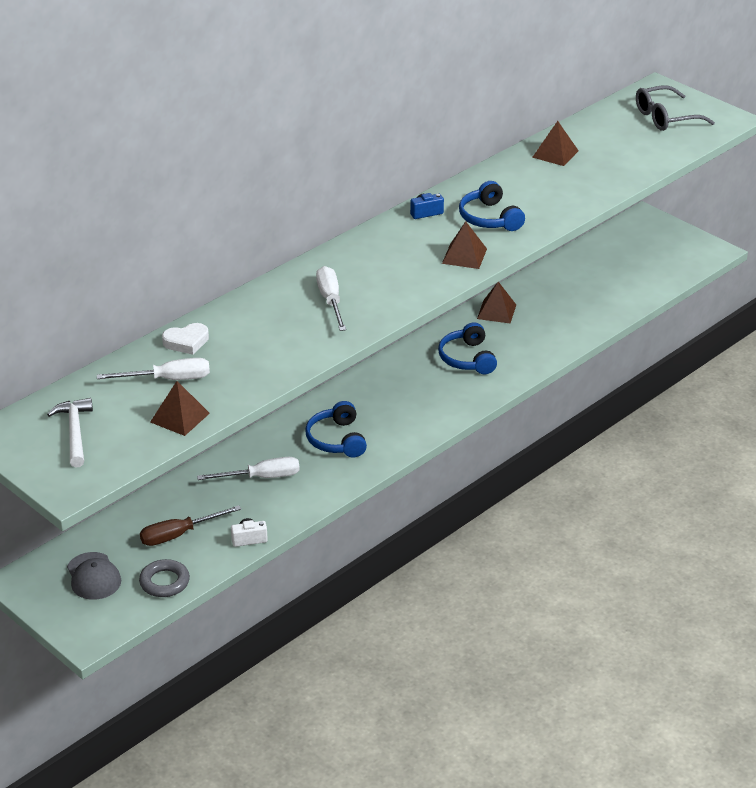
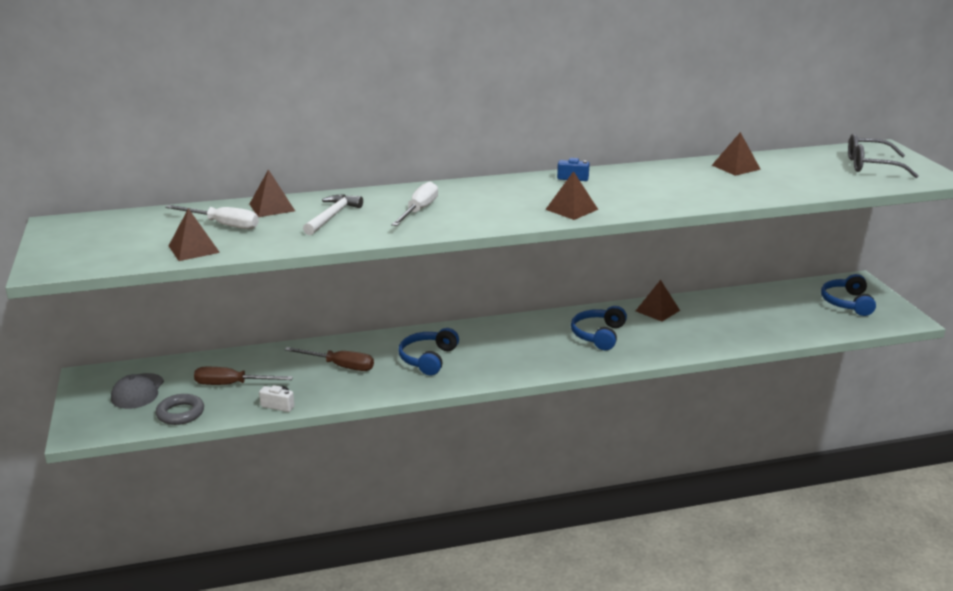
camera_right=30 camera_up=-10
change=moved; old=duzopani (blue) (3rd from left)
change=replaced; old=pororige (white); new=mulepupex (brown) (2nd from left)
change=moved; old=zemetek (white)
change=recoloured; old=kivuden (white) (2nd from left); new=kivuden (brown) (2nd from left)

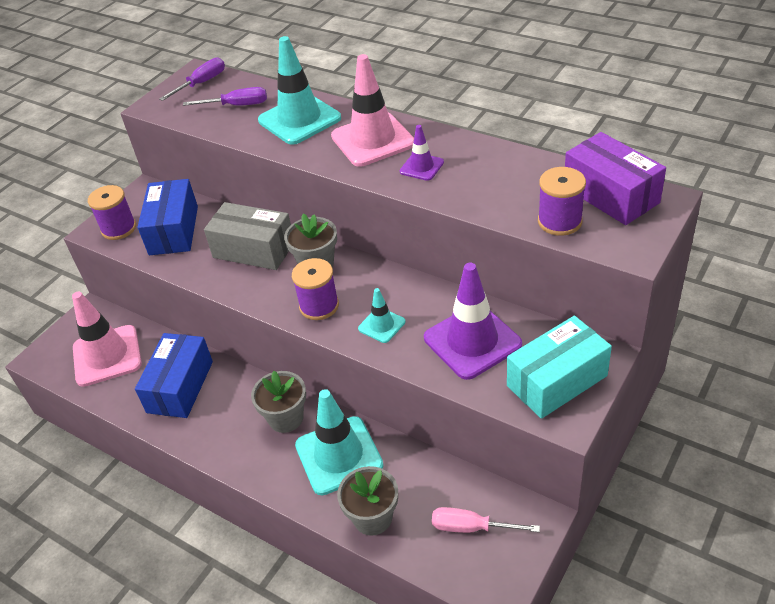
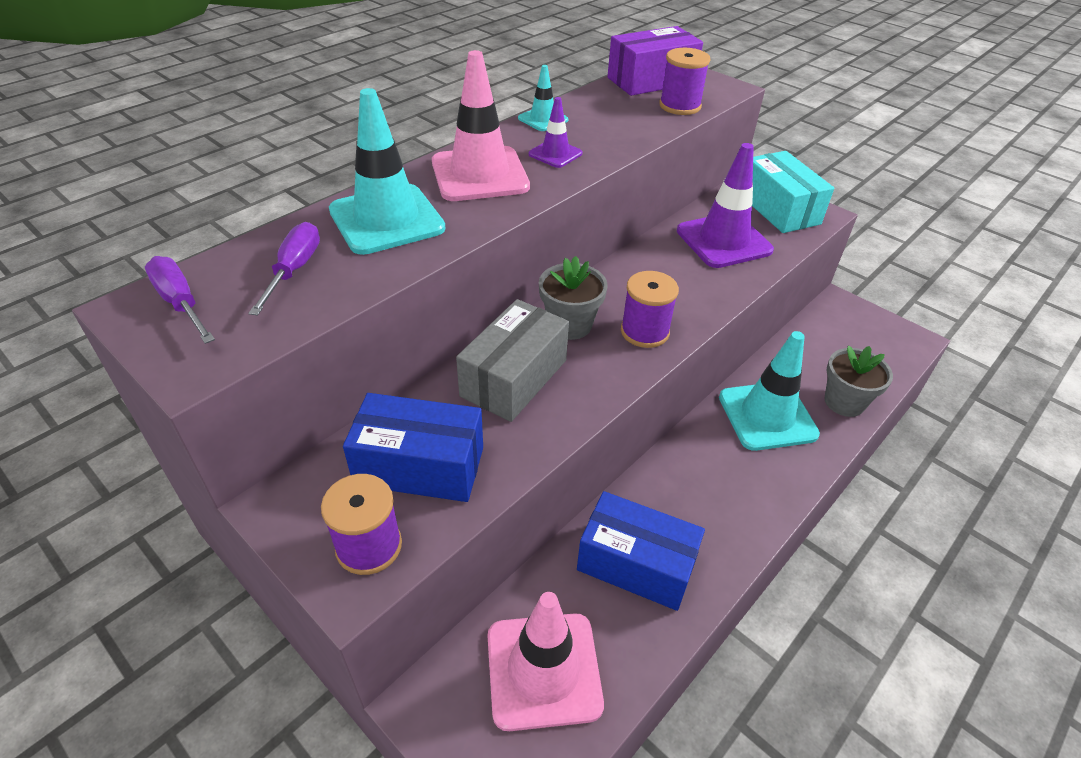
camera_right=-85 camera_up=0
change=moved; old=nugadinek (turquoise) (3rd from left in the first image); new=nugadinek (turquoise) (2nd from left)
change=removed; old=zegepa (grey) (1st from left)
change=removed; old=kivuden (pink)

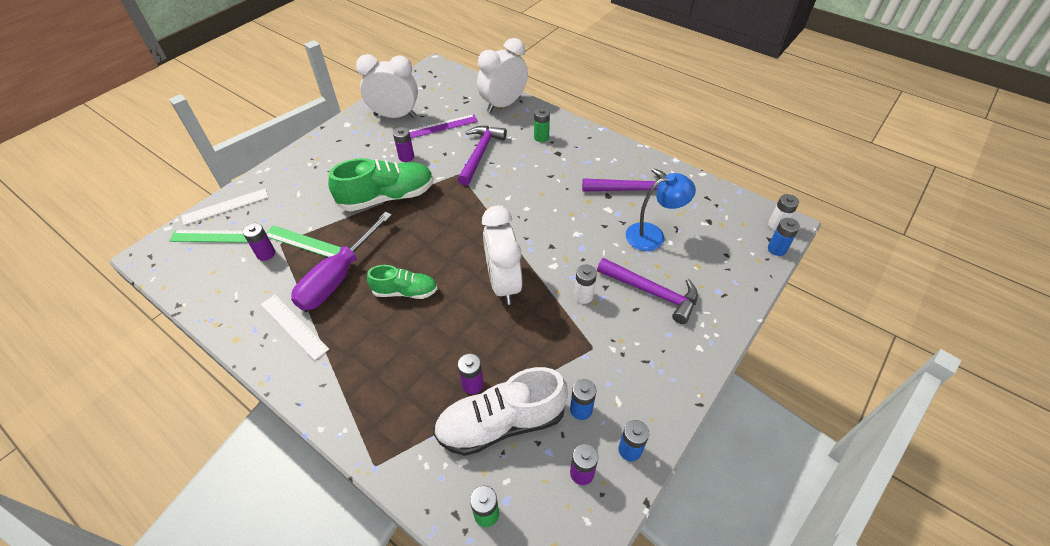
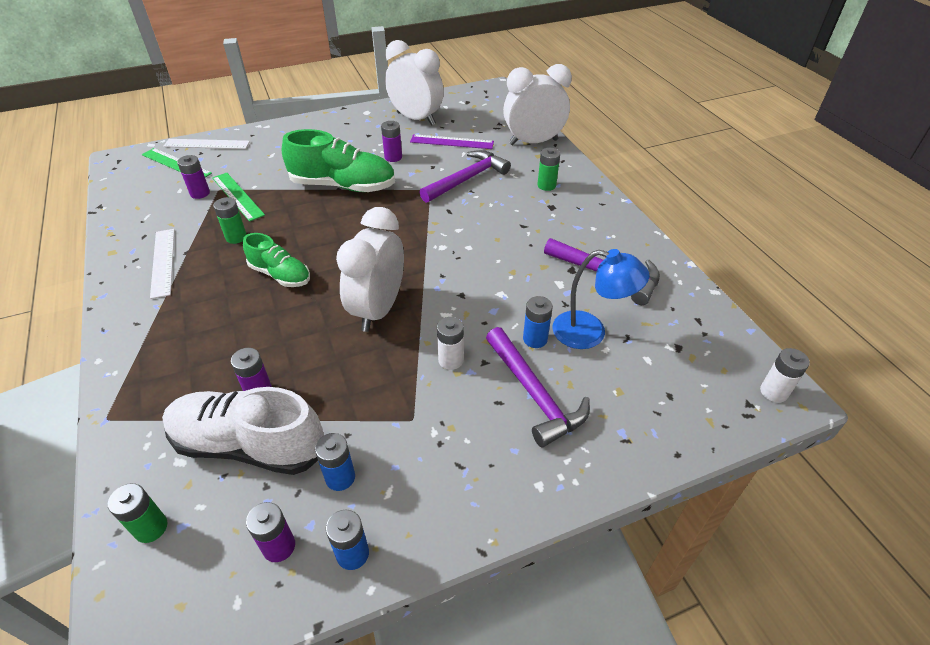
camera_right=30 camera_up=-5
change=replaced; old=kivuden (purple); new=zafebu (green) (2nd from left)
change=moved; old=zafebu (blue) (3rd from left)

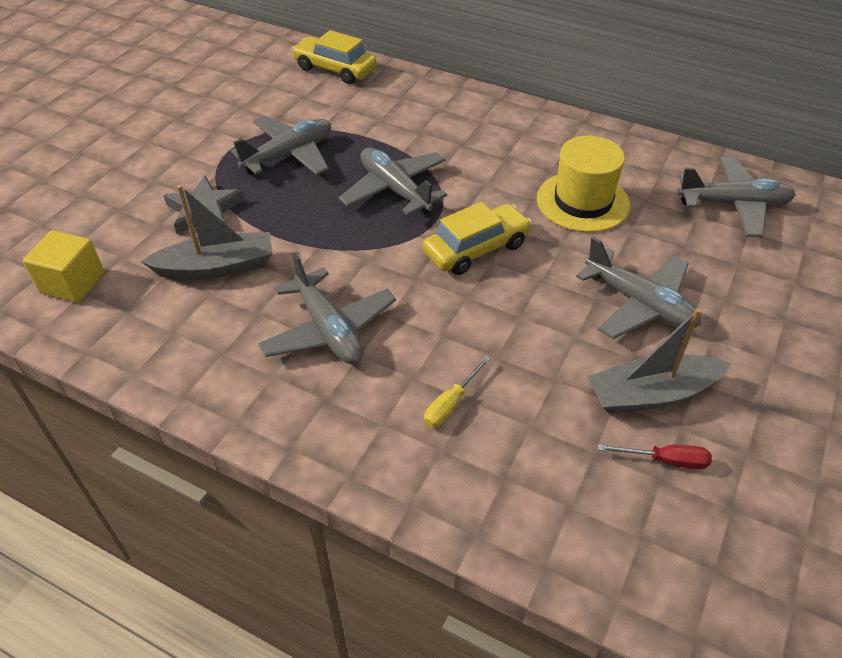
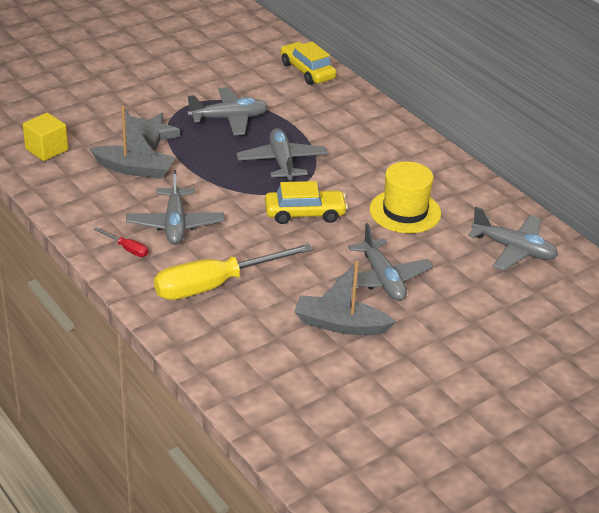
camera_right=25 camera_up=-10
change=resized; old=kivuden (yellow); factor=2.44
change=moved; old=kivuden (red)

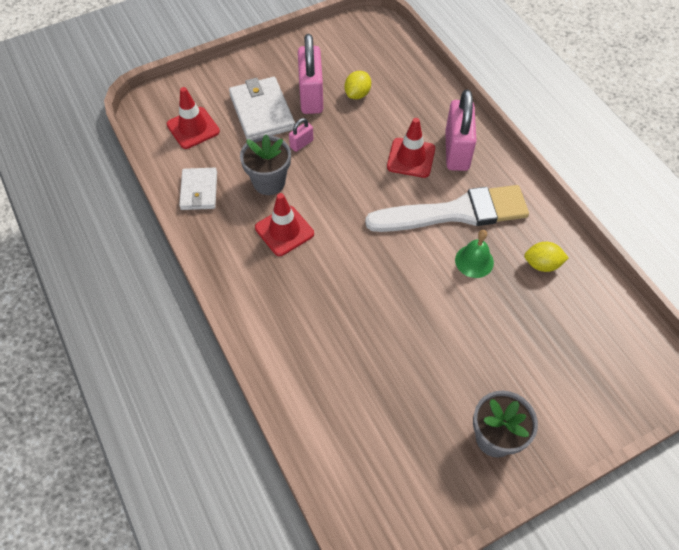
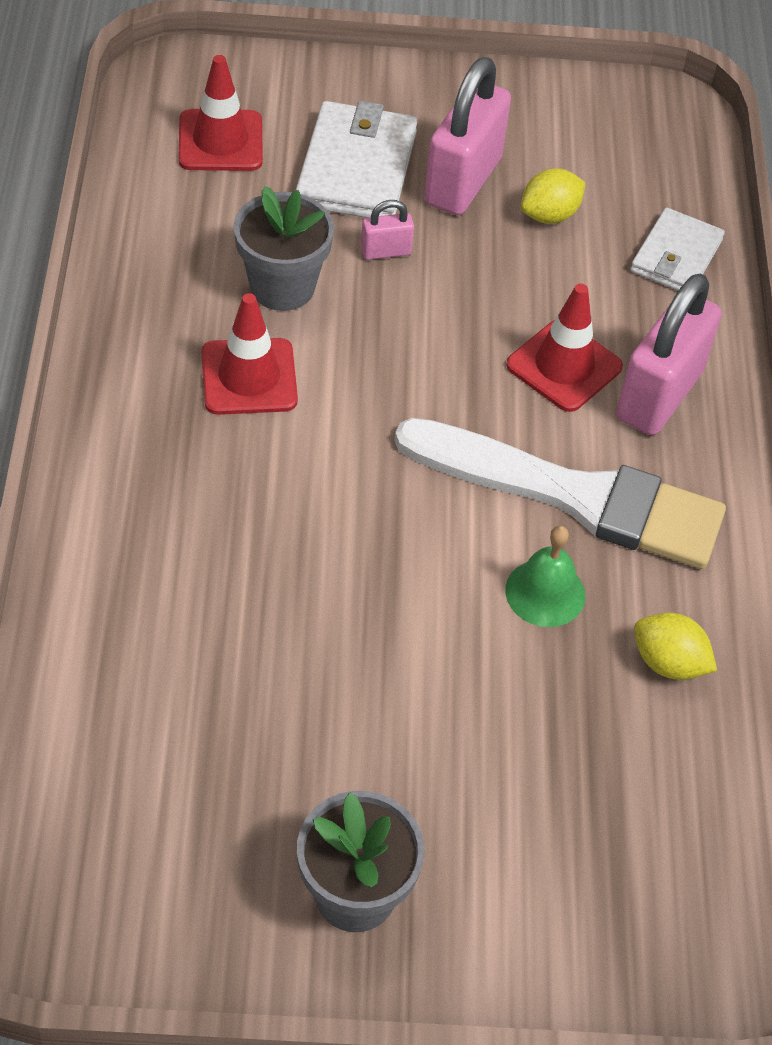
camera_right=25 camera_up=-5
change=moved; old=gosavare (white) (1st from left in the first image); new=gosavare (white) (2nd from left)

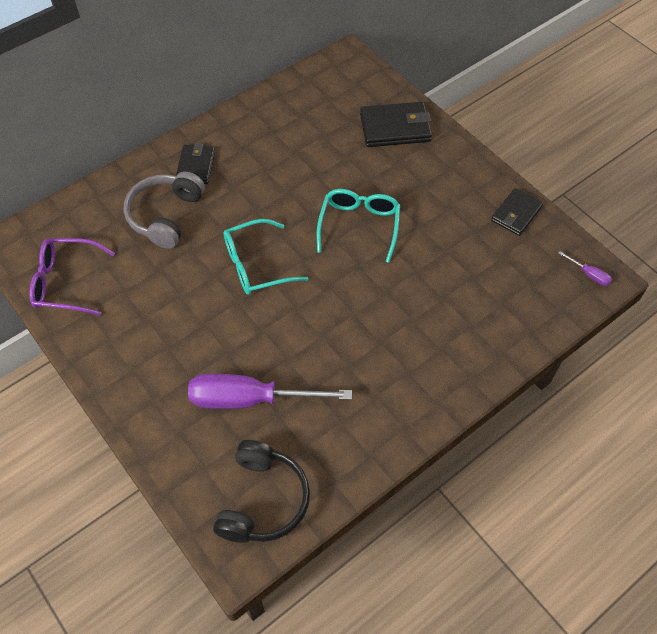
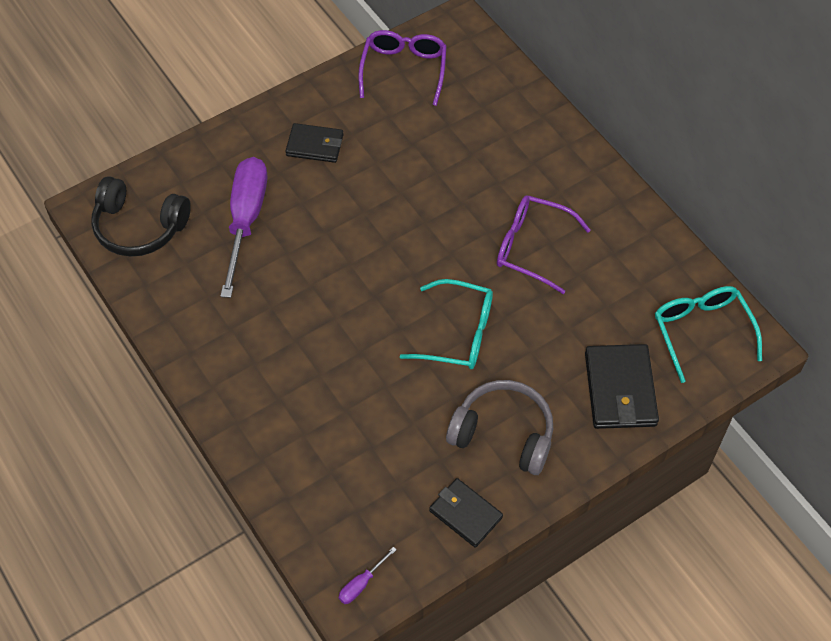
camera_right=95 camera_up=0
change=moved; old=gosavare (black) (1st from left)
change=moved; old=duzopani (grey)
change=moved; old=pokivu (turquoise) (1st from left in the first image); new=pokivu (turquoise) (2nd from left)
change=added; new=pokivu (purple) (2nd from left)

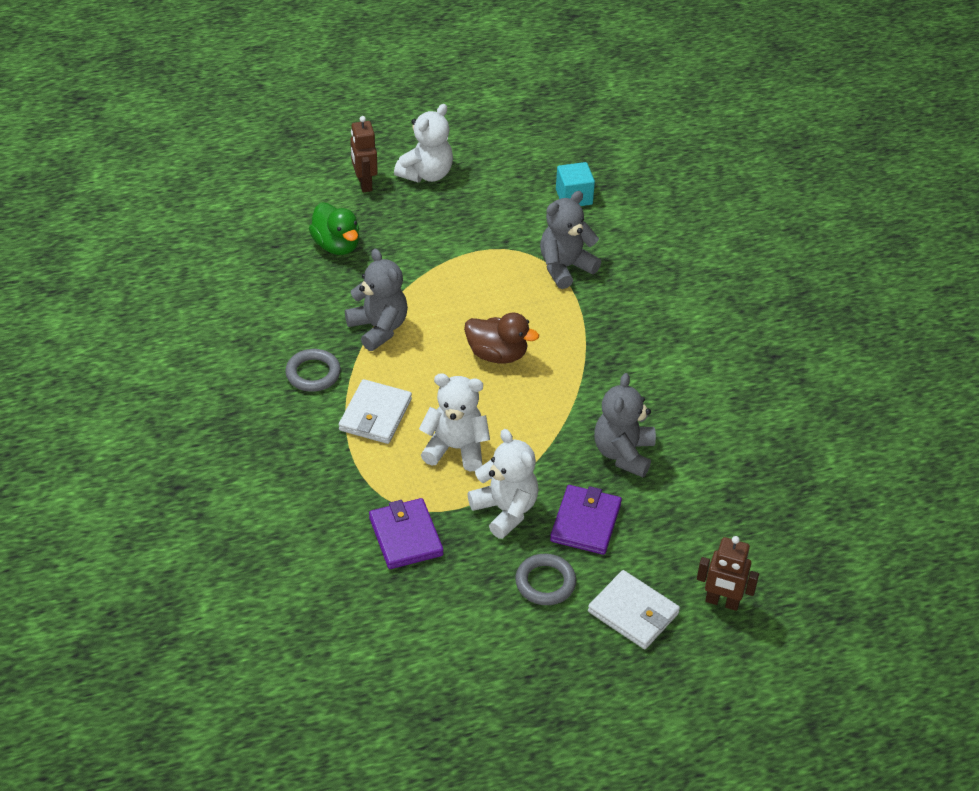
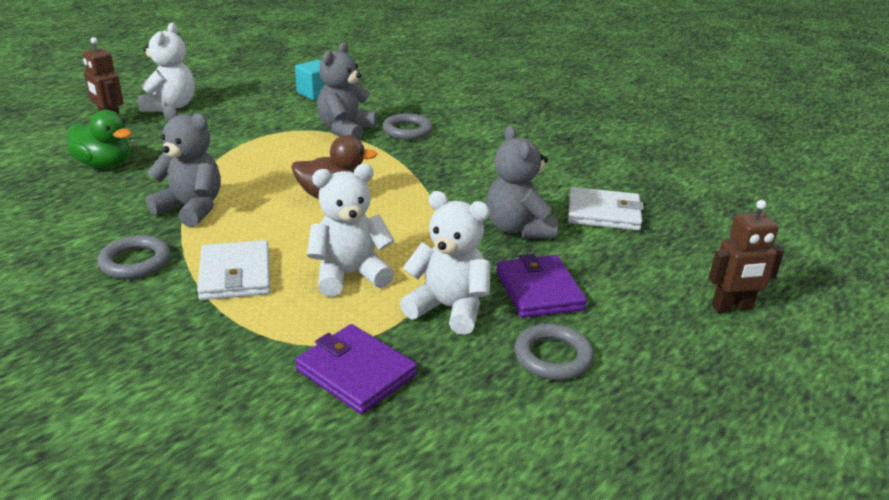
camera_right=-30 camera_up=-15
change=moved; old=gosavare (white) (2nd from left)
change=added; new=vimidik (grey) (2nd from left)

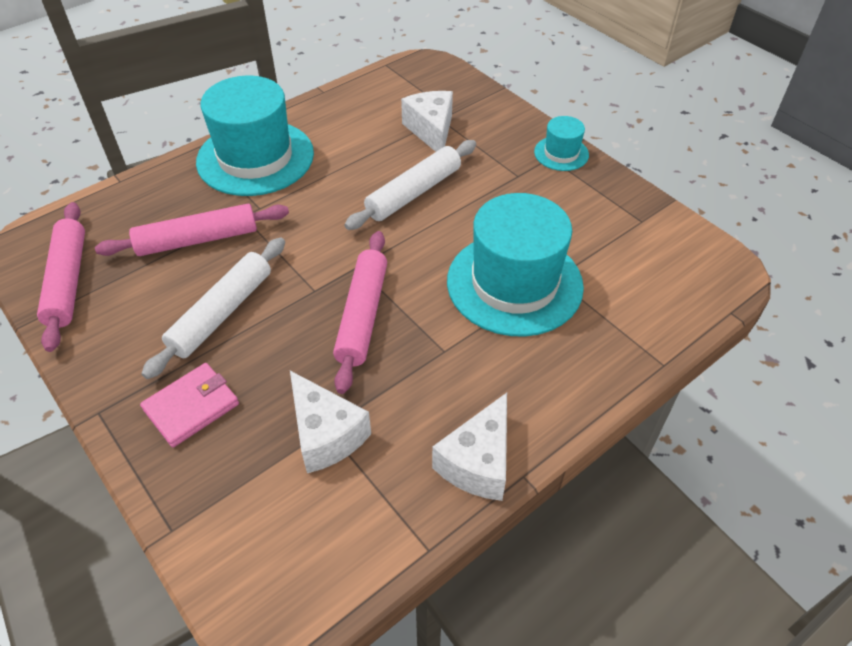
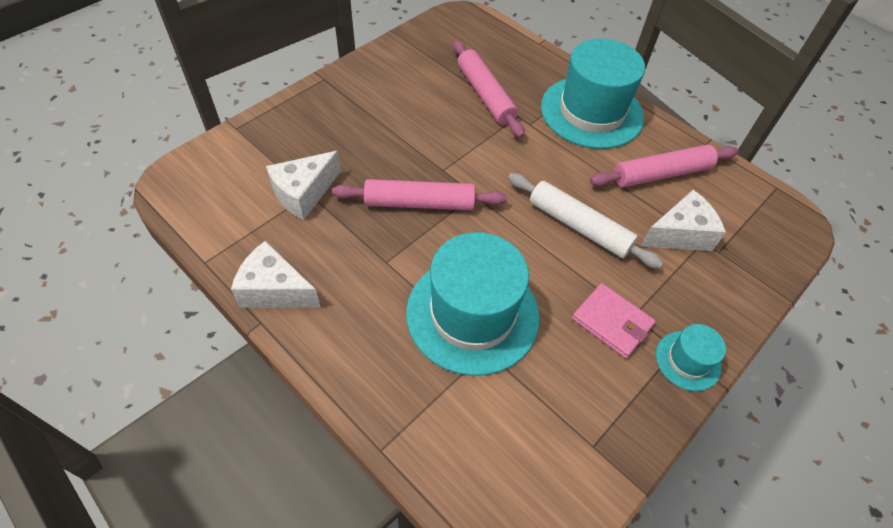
camera_right=80 camera_up=5
change=moved; old=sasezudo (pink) (1st from left in the first image); new=sasezudo (pink) (3rd from left)
change=removed; old=sasezudo (white) (1st from left)
change=moved; old=gosavare (pink)

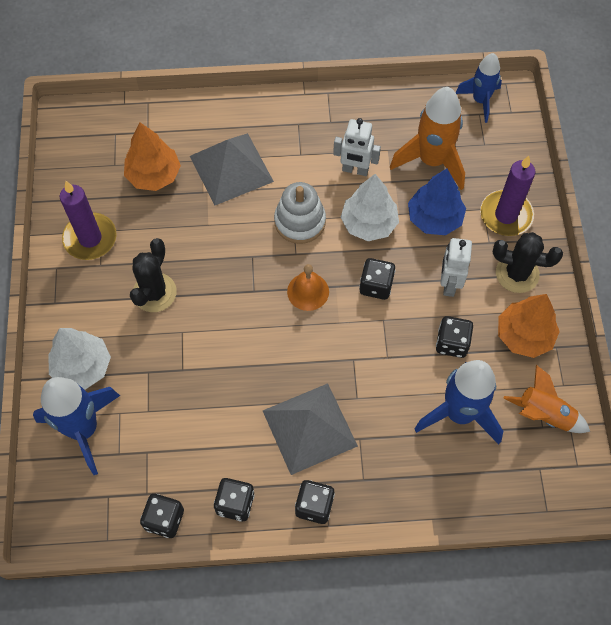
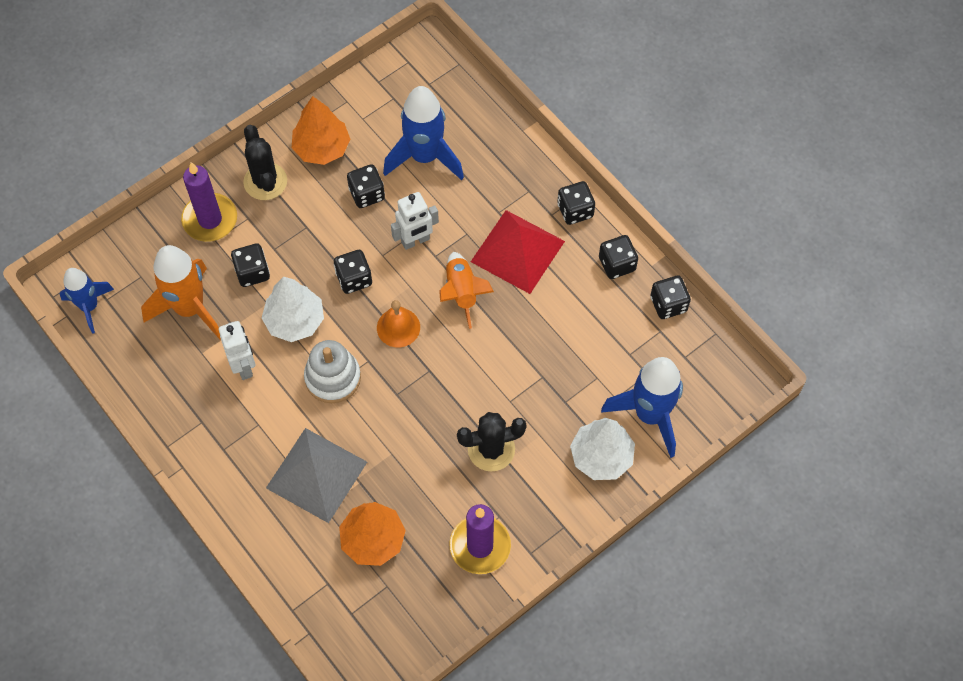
camera_right=-125 camera_up=0
change=replaced; old=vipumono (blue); new=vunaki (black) (1st from left)
change=moved; old=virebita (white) (2nd from left)
change=moved; old=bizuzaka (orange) (2nd from left)
change=recoloured; old=mulepupex (grey) (2nd from left); new=mulepupex (red)

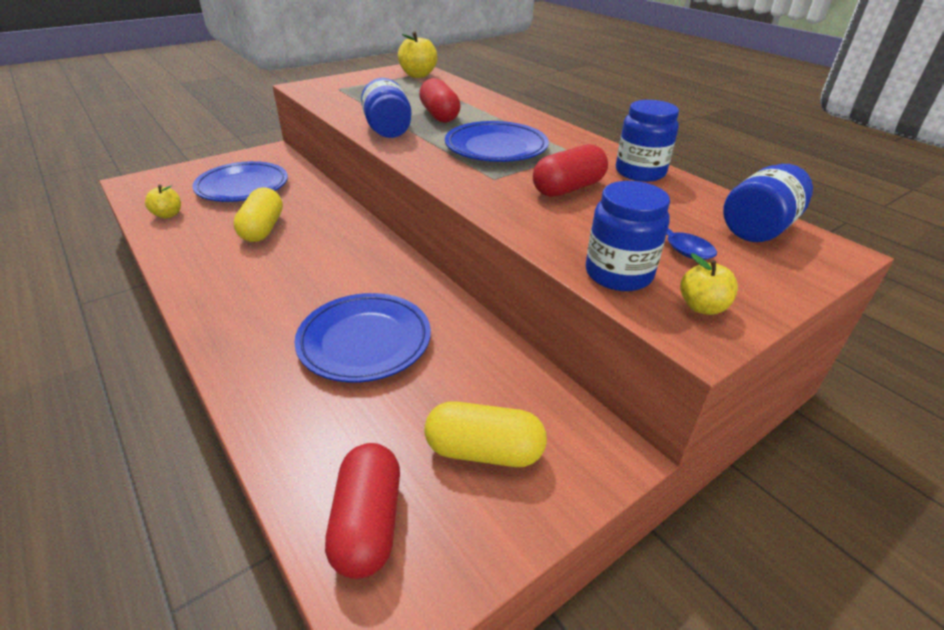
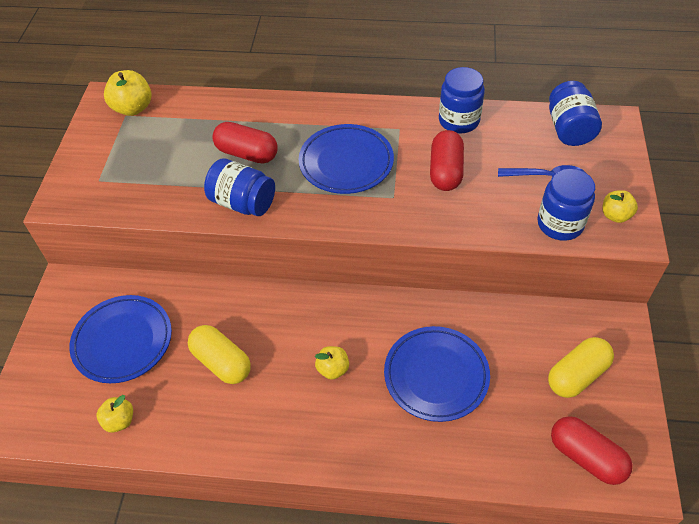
camera_right=-45 camera_up=15
change=added; new=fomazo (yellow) (3rd from left)

